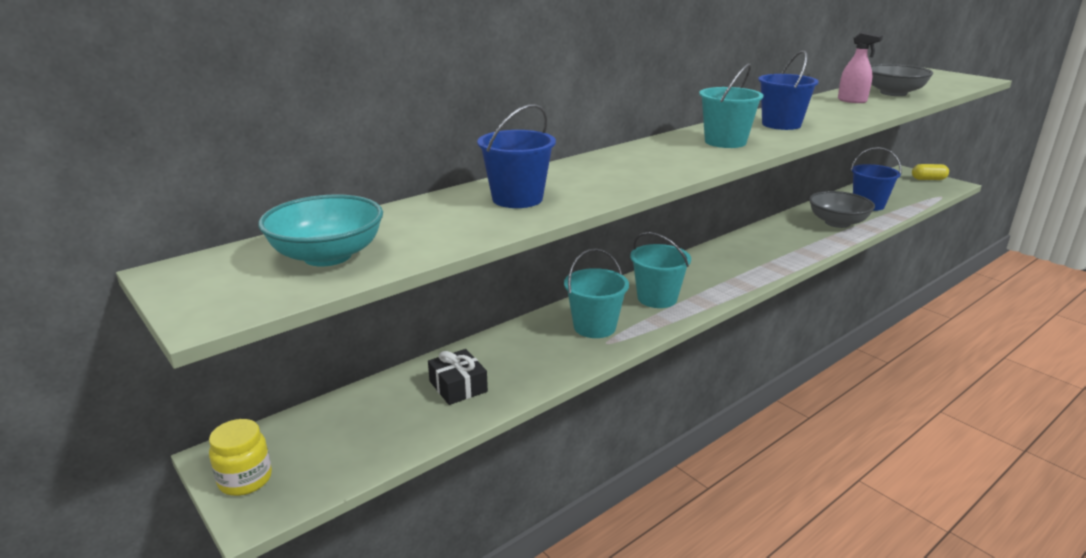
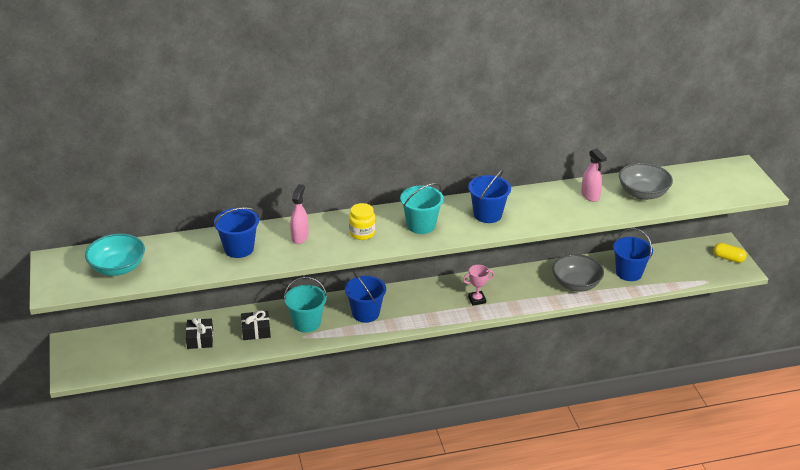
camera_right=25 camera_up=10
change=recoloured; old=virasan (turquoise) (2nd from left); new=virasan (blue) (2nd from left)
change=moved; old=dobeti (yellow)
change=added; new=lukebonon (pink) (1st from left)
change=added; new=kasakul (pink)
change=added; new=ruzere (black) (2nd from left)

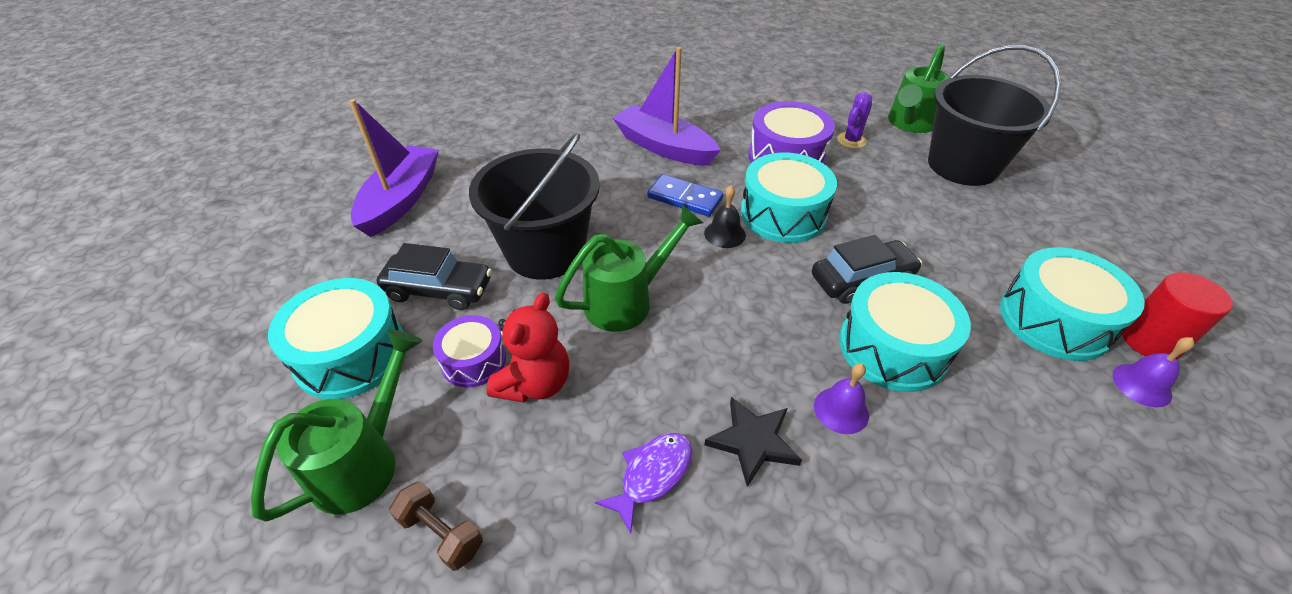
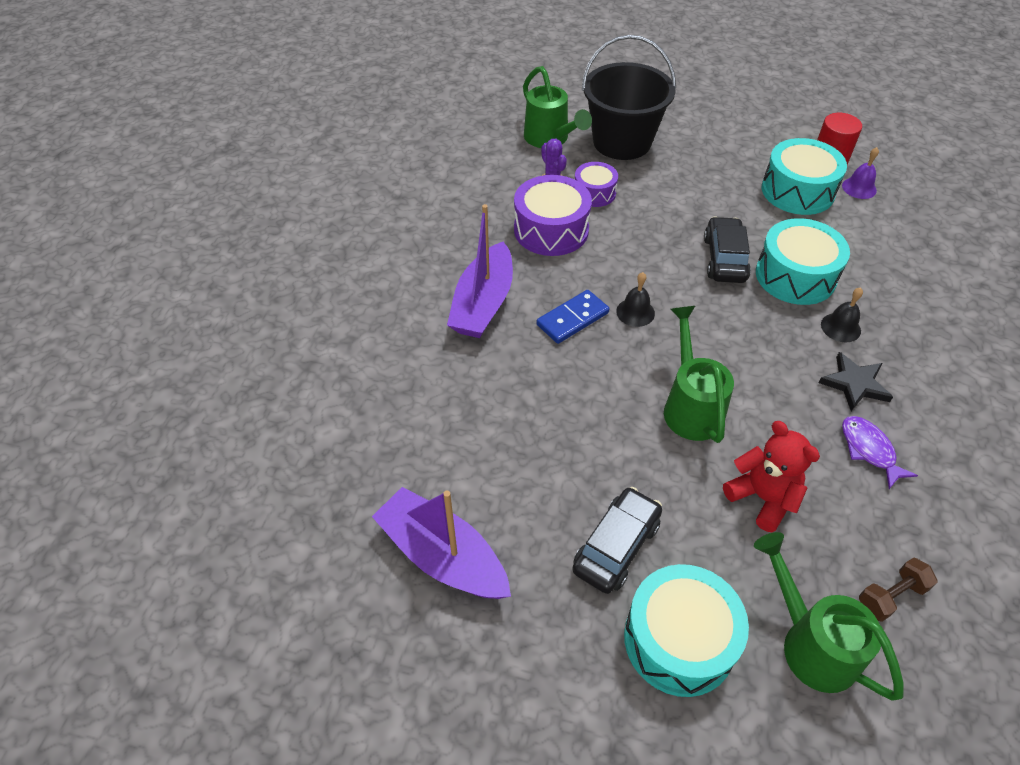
camera_right=-65 camera_up=5
change=turned; old=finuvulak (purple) (2nd from left); degrees=-45
change=removed; old=virasan (black) (1st from left)
change=removed; old=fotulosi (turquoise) (2nd from left)
change=moved; old=fotulosi (purple) (1st from left in the first image); new=fotulosi (purple) (2nd from left)
change=recoloured; old=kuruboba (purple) (1st from left); new=kuruboba (black) (2nd from left)

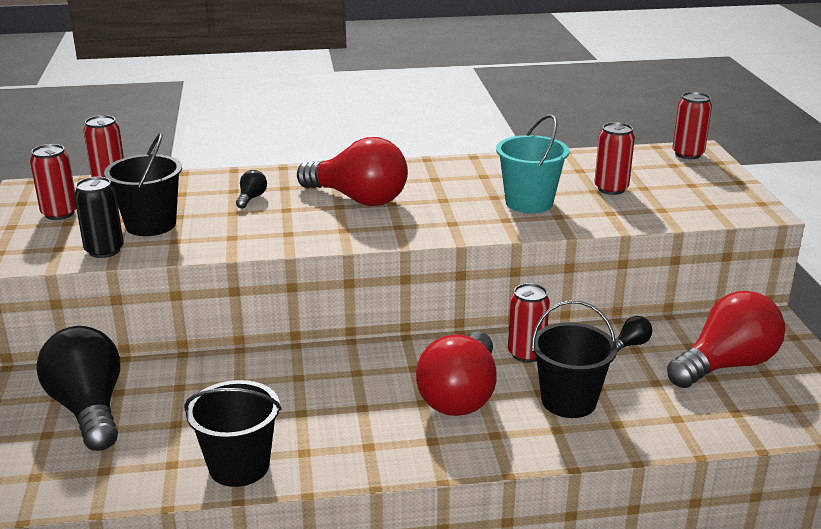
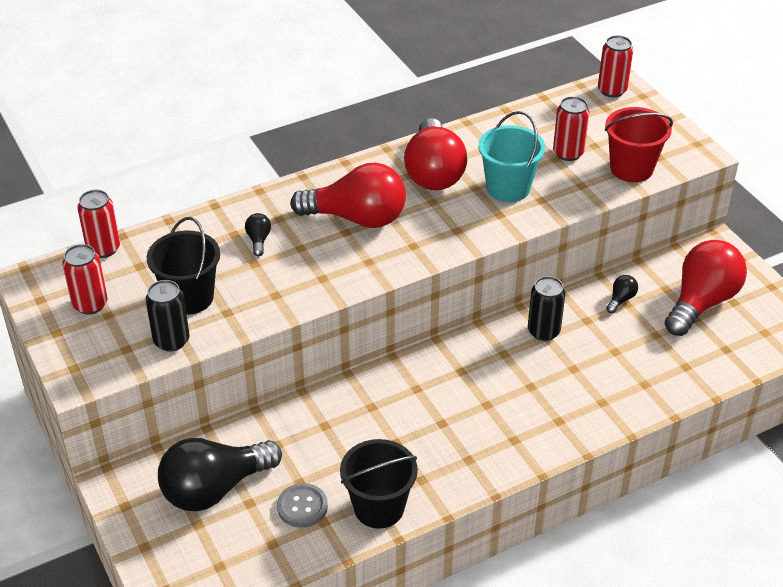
camera_right=-20 camera_up=15
change=recoloured; old=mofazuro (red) (3rd from left); new=mofazuro (black) (2nd from left)
change=removed; old=virasan (black) (3rd from left)
change=turned; old=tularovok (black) (1st from left); degrees=-75
change=moved; old=tularovok (red) (2nd from left)
change=added; new=virasan (red)
change=added; new=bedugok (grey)

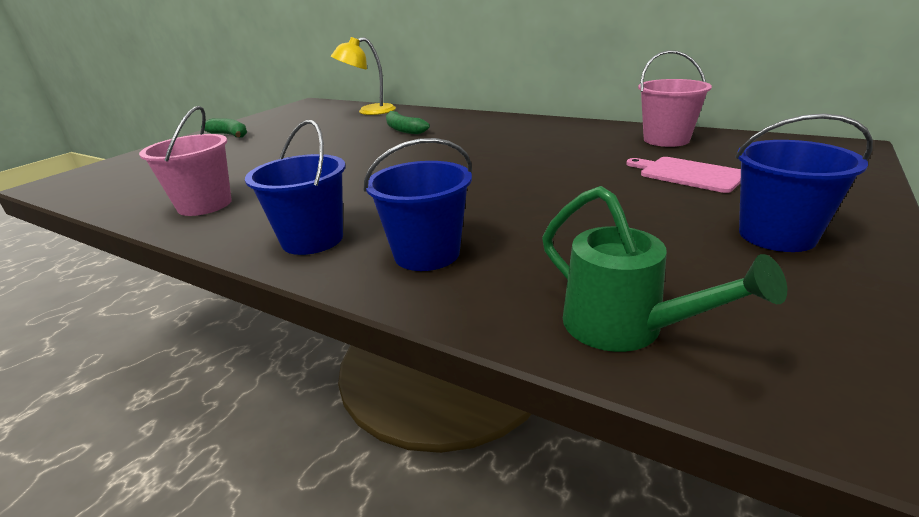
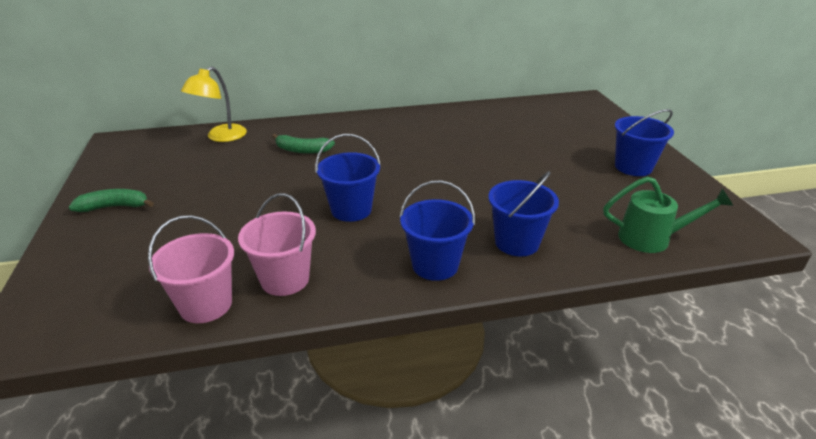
camera_right=-45 camera_up=5
change=moved; old=virasan (pink) (2nd from left in the first image); new=virasan (pink) (1st from left)
change=removed; old=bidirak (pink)
change=added; new=virasan (blue) (1st from left)

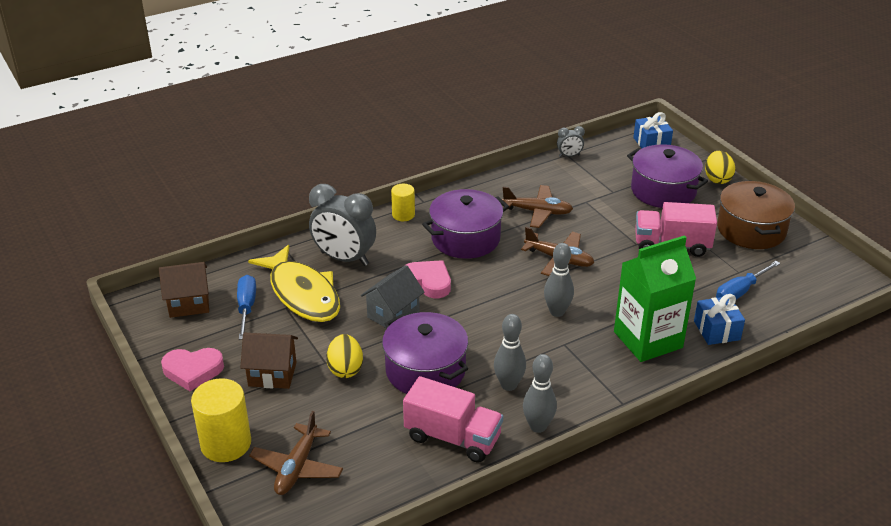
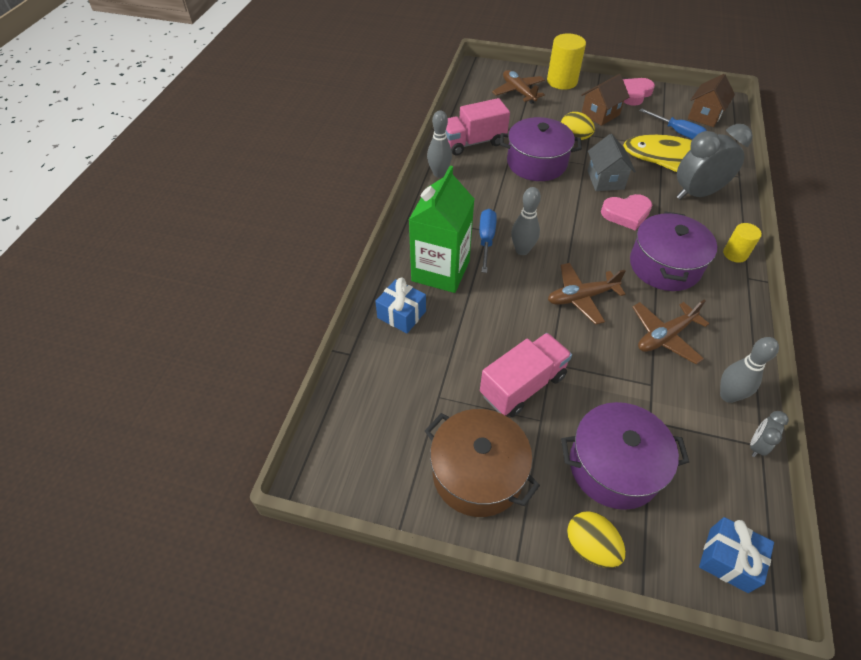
camera_right=135 camera_up=15
change=moved; old=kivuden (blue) (2nd from left in the first image); new=kivuden (blue) (1st from left)
change=moved; old=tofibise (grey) (1st from left in the first image); new=tofibise (grey) (3rd from left)

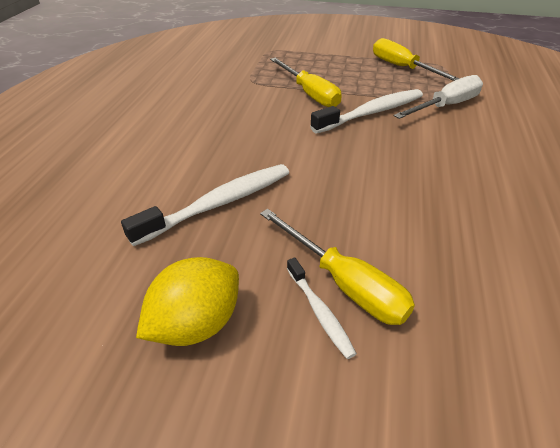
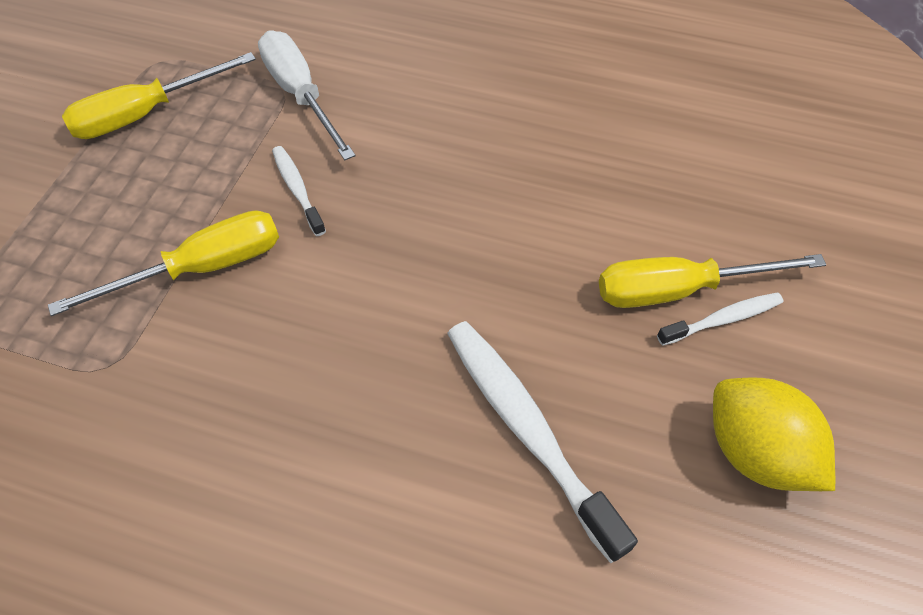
camera_right=-85 camera_up=15
change=resized; old=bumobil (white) (3rd from left in the first image); factor=0.53
change=turned; old=kivuden (yellow) (2nd from left in the first image); degrees=-150

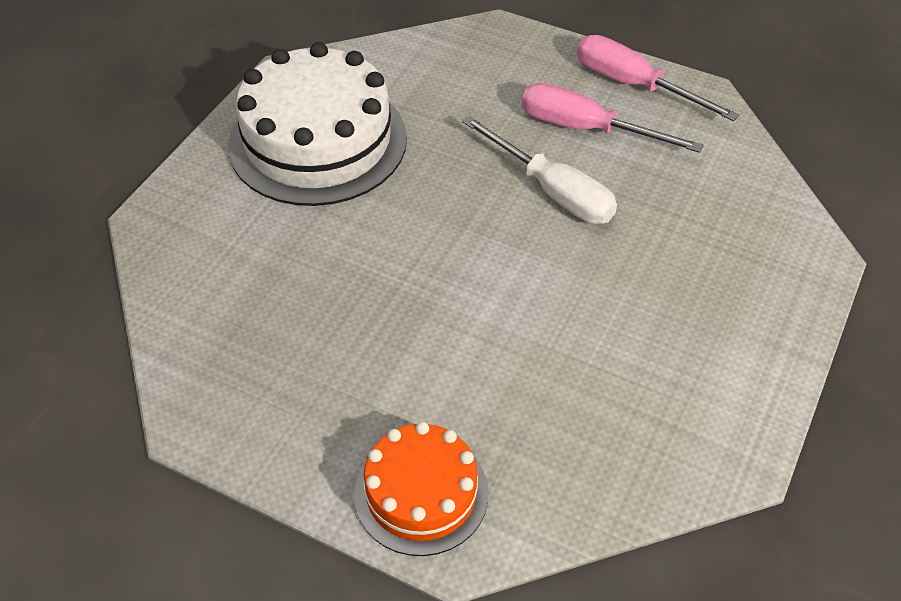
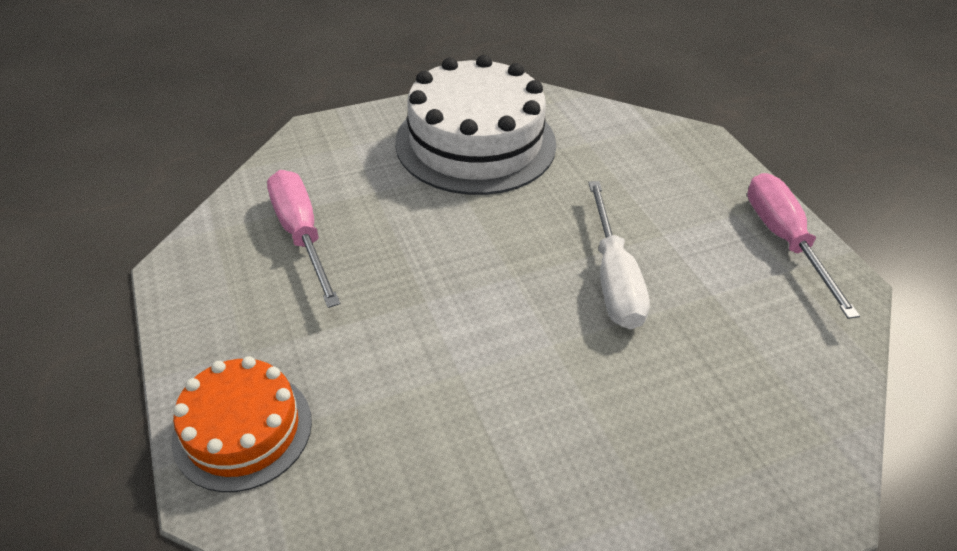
camera_right=40 camera_up=-5
change=moved; old=kivuden (pink) (1st from left)

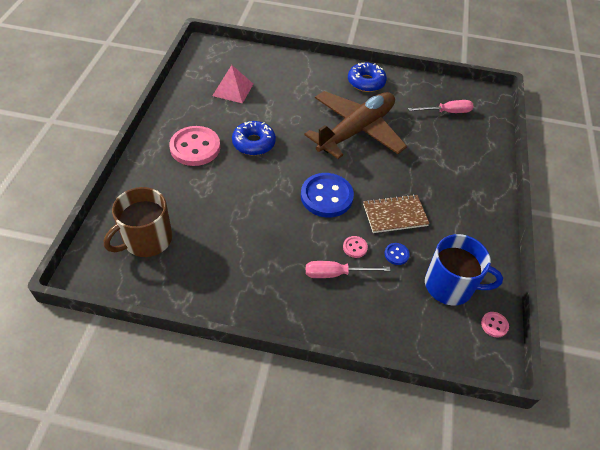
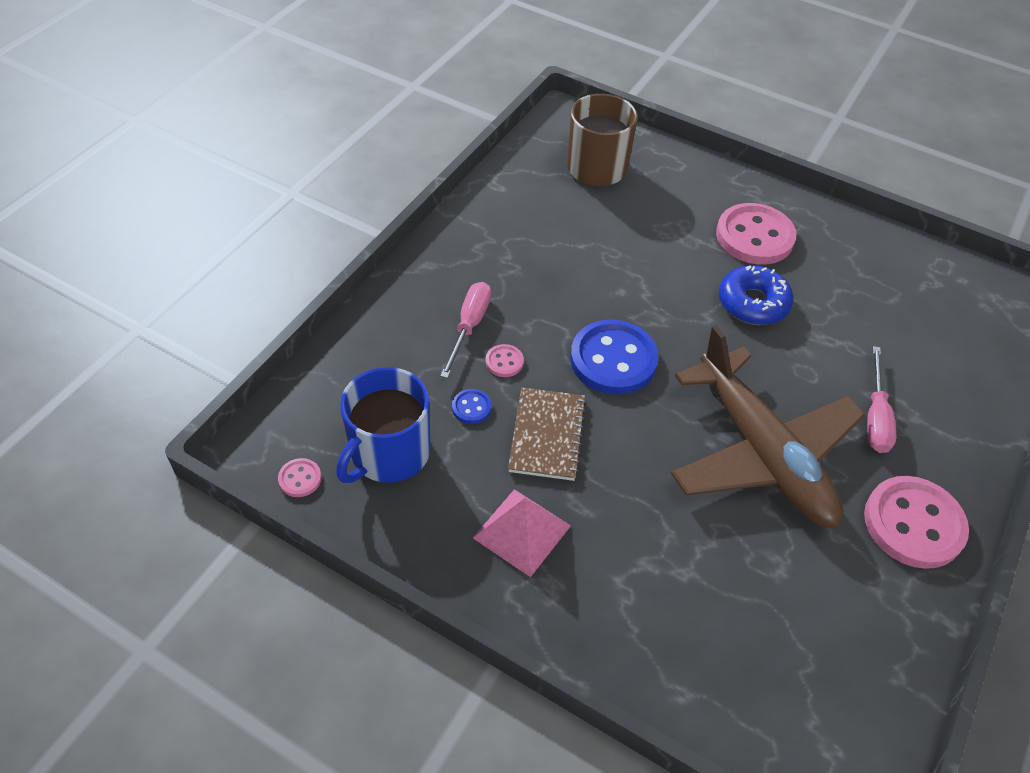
camera_right=110 camera_up=0
change=replaced; old=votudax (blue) (2nd from left); new=bedugok (pink) (4th from left)
change=moved; old=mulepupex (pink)
change=moved; old=kivuden (pink) (2nd from left)

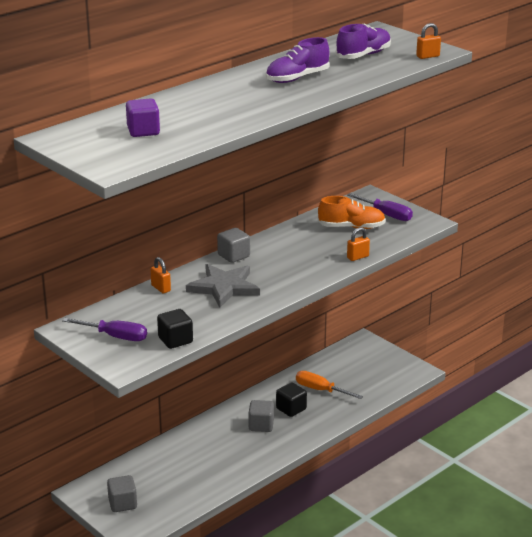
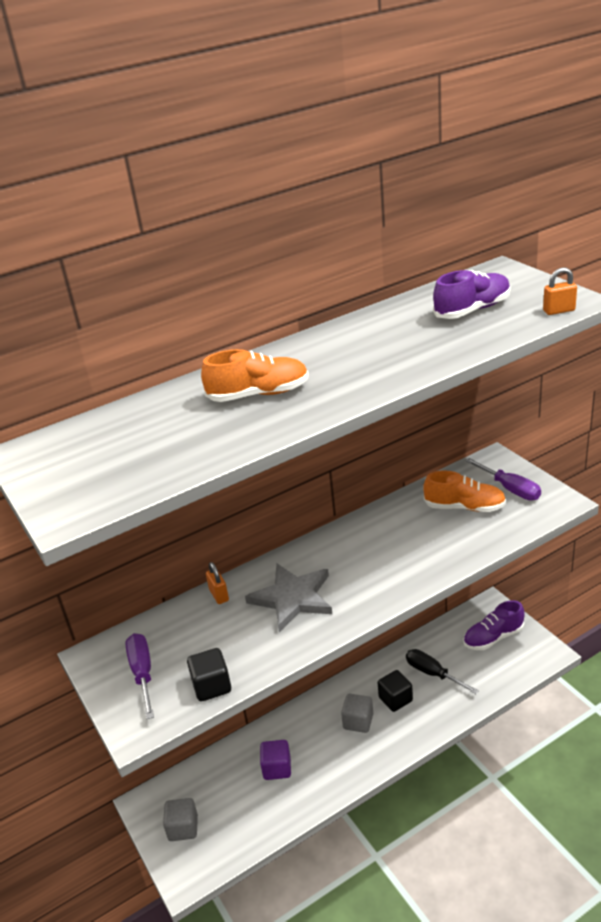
camera_right=15 camera_up=5
change=moved; old=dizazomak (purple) (1st from left in the first image); new=dizazomak (purple) (2nd from left)
change=moved; old=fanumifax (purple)
change=removed; old=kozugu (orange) (2nd from left)
change=removed; old=fanumifax (grey) (2nd from left)
change=turned; old=kivuden (purple) (1st from left); degrees=-135
change=recoloured; old=kivuden (orange); new=kivuden (black)
change=added; new=dizazomak (orange) (1st from left)

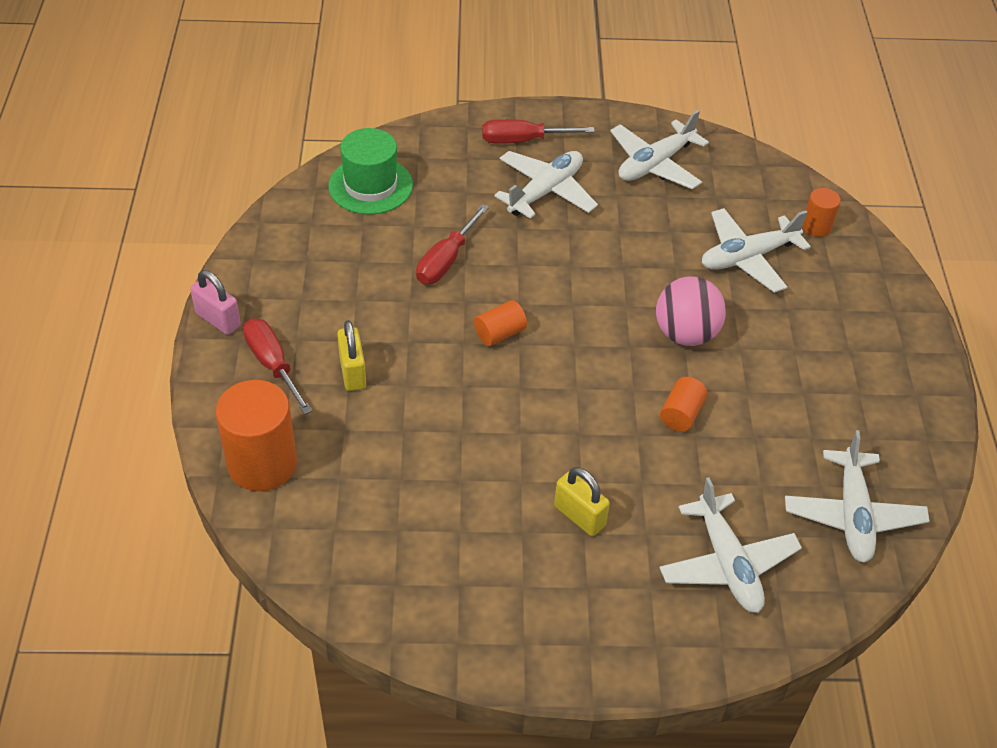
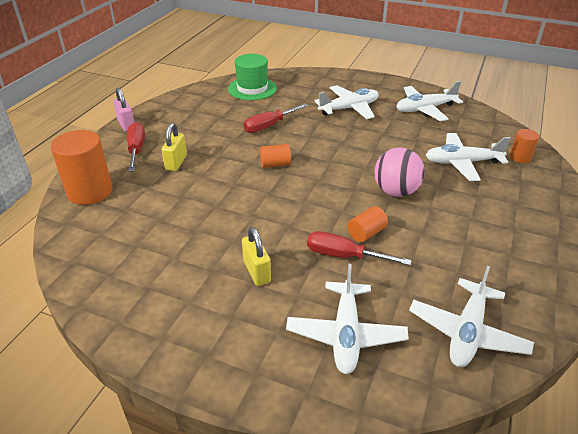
camera_right=25 camera_up=-10
change=moved; old=kivuden (red) (3rd from left)

